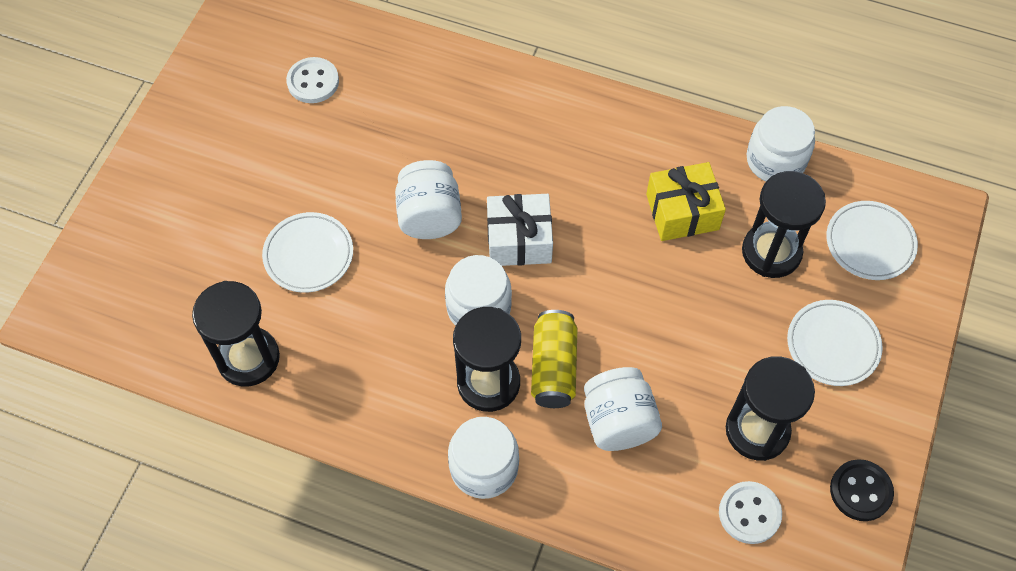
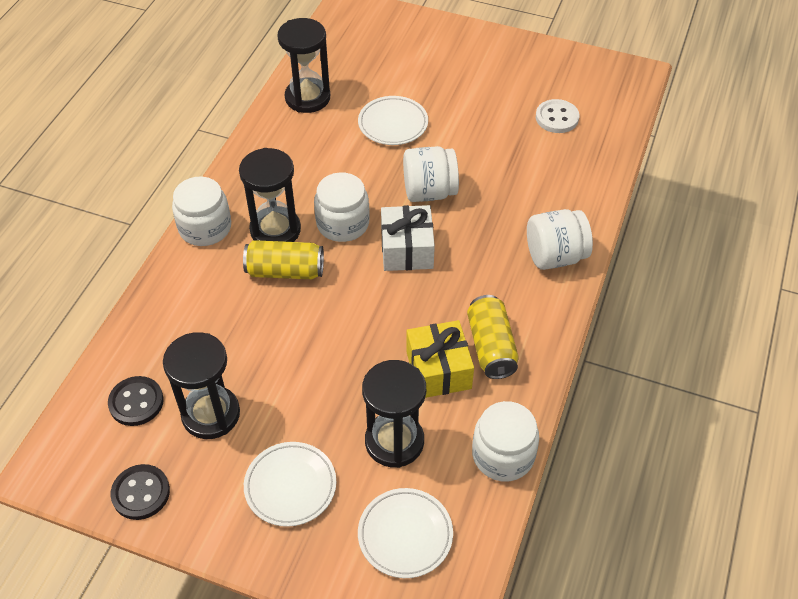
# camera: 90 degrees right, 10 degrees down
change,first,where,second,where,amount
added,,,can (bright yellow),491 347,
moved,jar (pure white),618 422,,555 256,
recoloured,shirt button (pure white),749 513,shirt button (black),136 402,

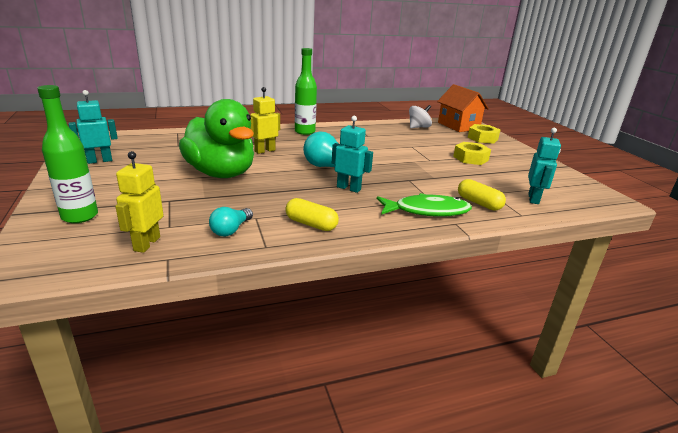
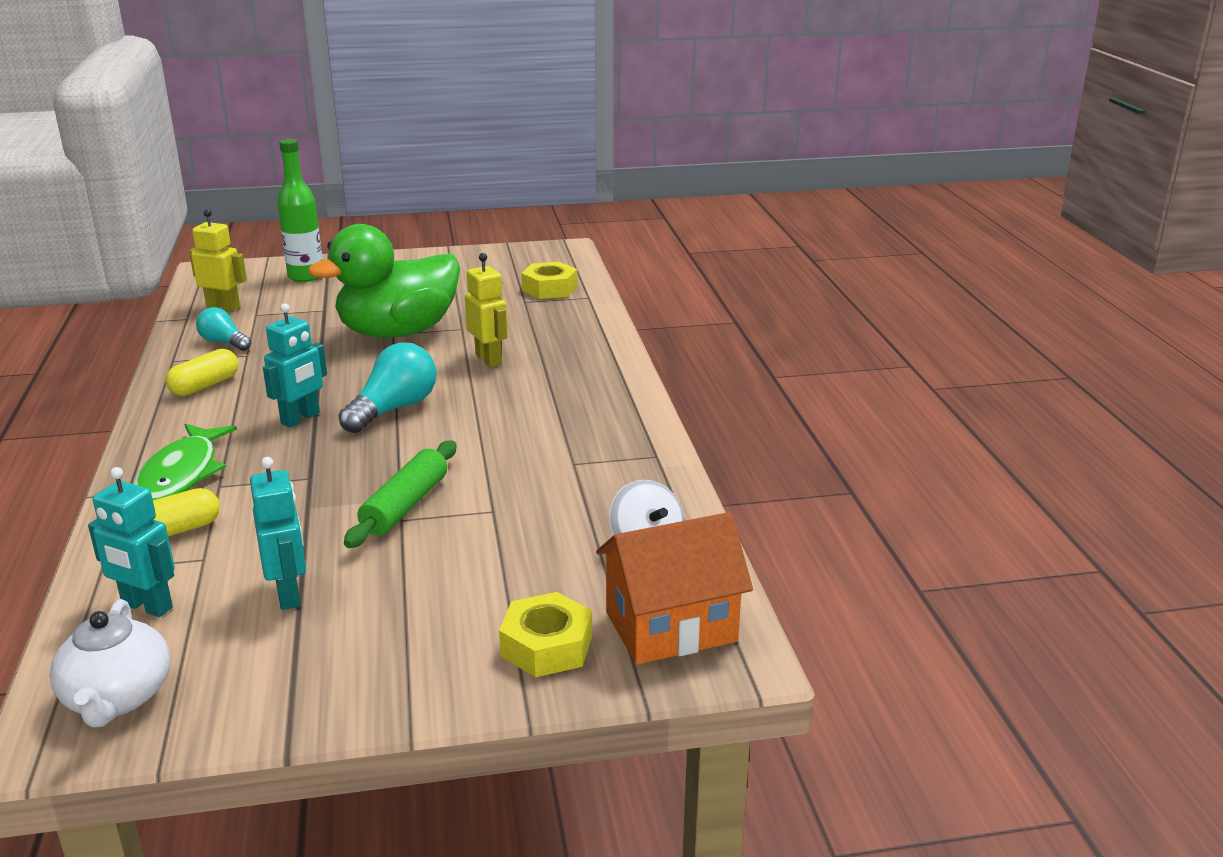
# camera: 100 degrees right, 0 degrees up
change,first,where,second,where,amount
removed,bottle (emerald),305 132,,,
added,,,china teapot (pure white),118 698,
added,,,pastry roller (emerald),405 505,
moved,robot (turquoise),100 161,,289 594,
moved,nut (bright yellow),470 158,,549 288,

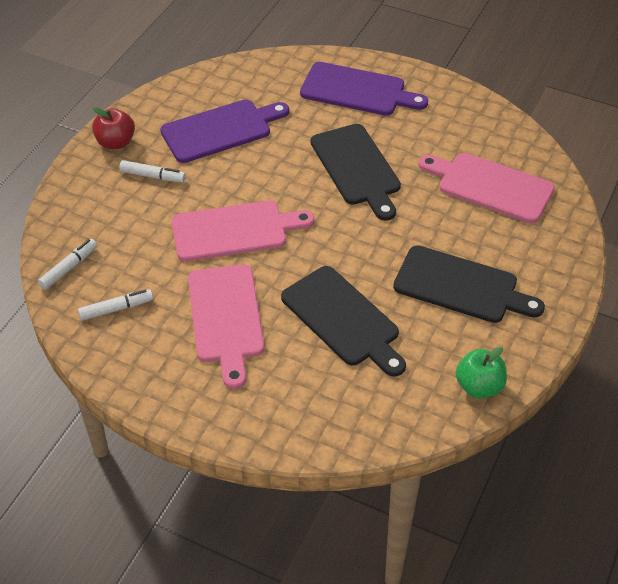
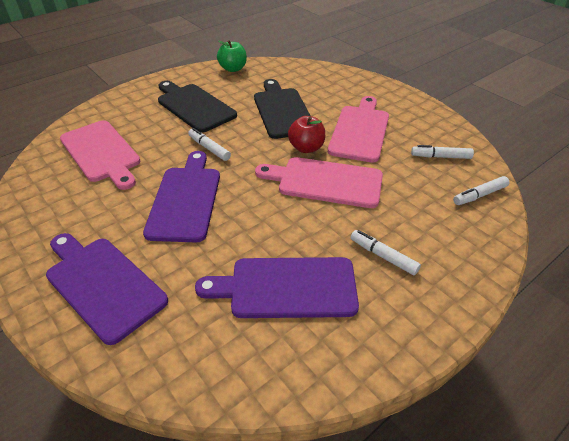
# camera: 155 degrees left, 5 degrees down
change,first,where,second,where,amount
added,,,marker pen (pure white),209 148,
moved,toy apple (red),116 143,,306 148,
recoloured,bread board (black),357 168,bread board (royal purple),185 199,

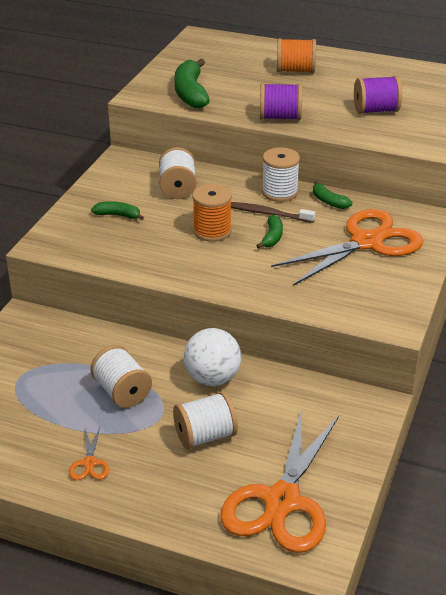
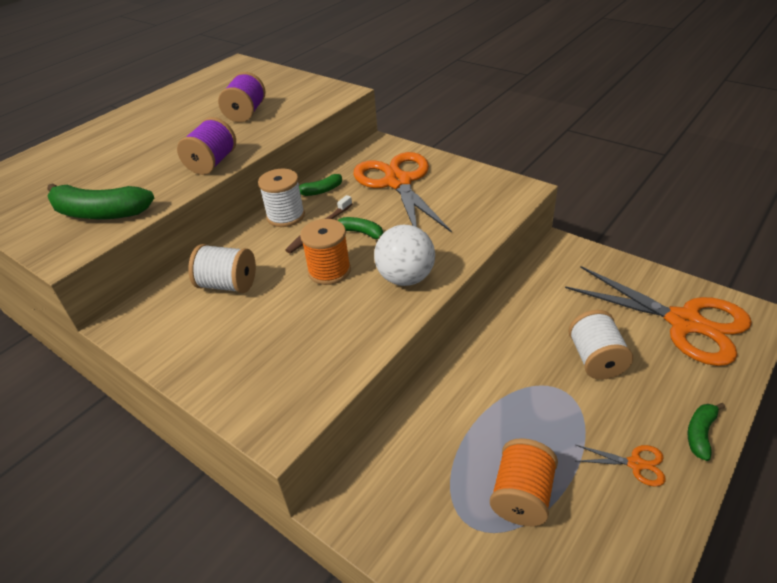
# camera: 70 degrees left, 5 degrees up
change,first,where,second,where,amount
removed,reel of thread (pure white),122 392,,,
moved,banana (emerald),118 215,,700 433,
moved,play ball (pure white),212 378,,406 278,
moved,reel of thread (bright orange),295 71,,522 496,

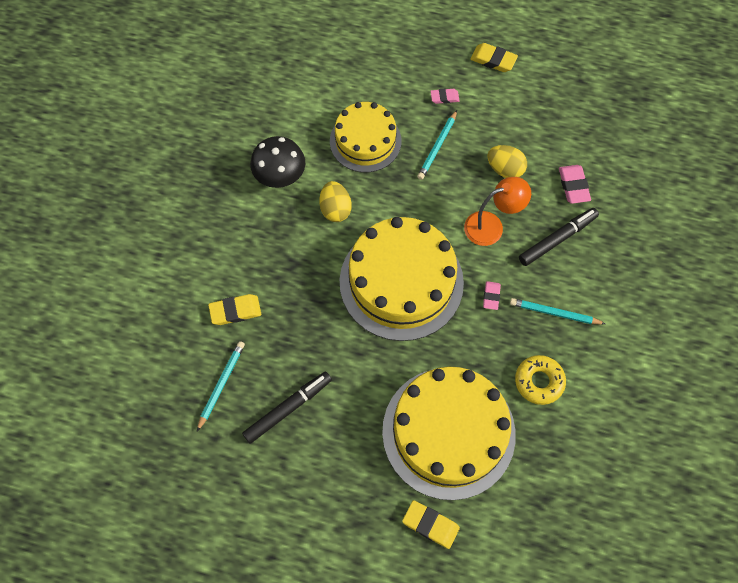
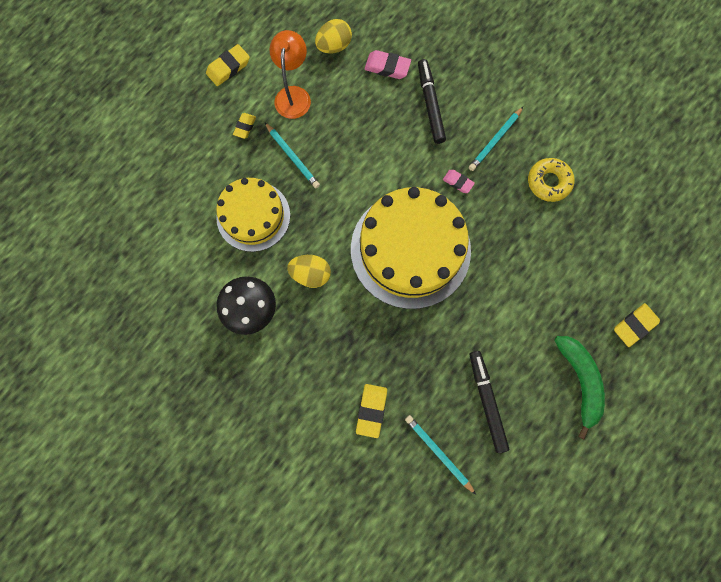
# camera: 65 degrees left, 10 degrees up
change,first,where,second,where,amount
removed,cake (bright yellow),448 432,,,
added,,,banana (emerald),579 381,
moved,desk lamp (bright orange),491 226,,293 95,
moved,egg shape (bright yellow),505 169,,334 46,
recoloured,pencil eraser (rose-pink),444 97,pencil eraser (bright yellow),245 127,

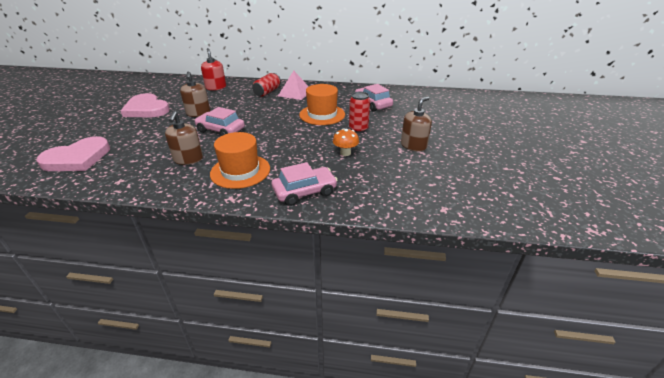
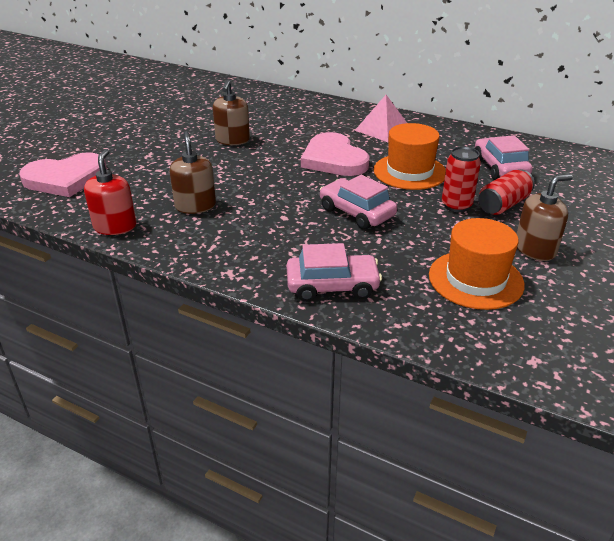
# camera: 20 degrees right, 0 degrees up
change,first,where,second,where,amount
removed,toadstool (bright orange),345 153,,,
moved,heart shape (rose-pink),146 109,,333 159,
moved,toy car (rose-pink),220 130,,356 212,
moved,soap dispenser (red),216 87,,115 226,
moved,top hat (bright orange),240 171,,475 279,
moved,can (red),267 92,,503 205,
turned,soap dispenser (brown),188 159,,195 206,150 degrees clockwise

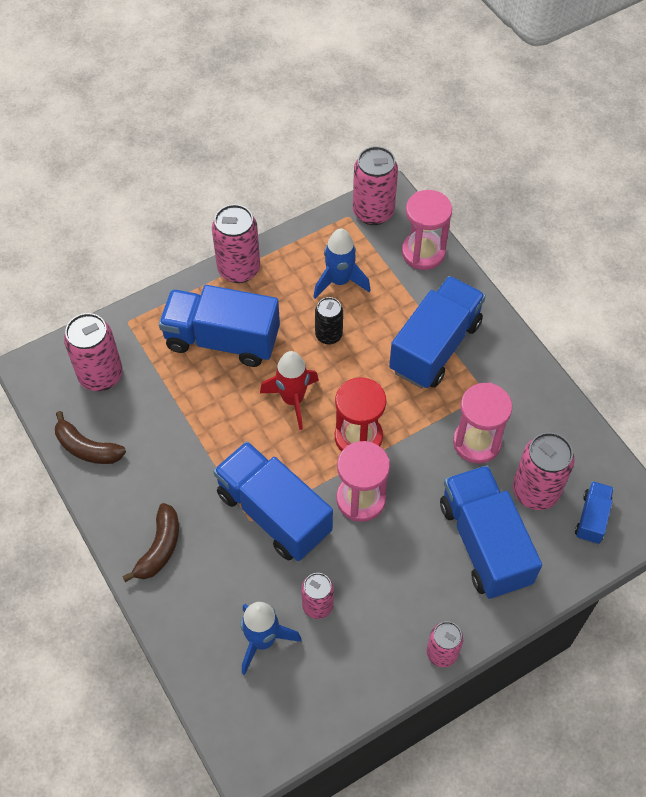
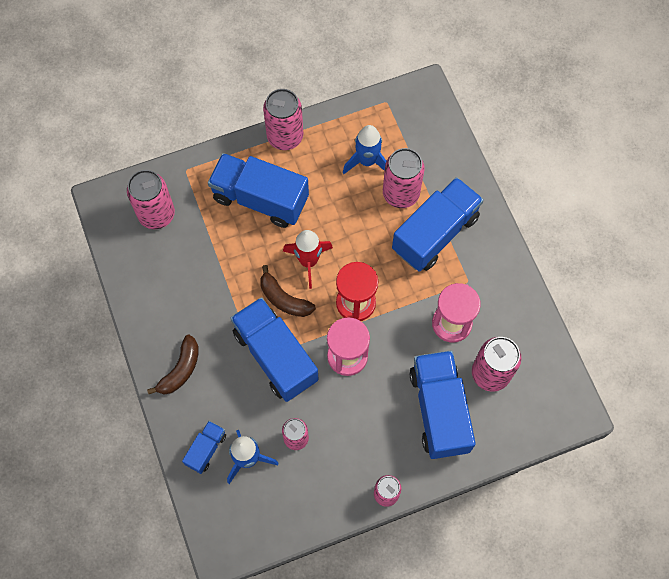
# camera: 10 degrees right, 10 degrees up
change,first,where,second,where,amount
removed,can (black),328 335,,,
removed,hourglass (rose-pink),423 252,,,
moved,banana (brown),87 448,,284 299,
moved,can (rose-pink),373 212,,401 194,
moved,lorry (cobalt),592 518,,206 449,

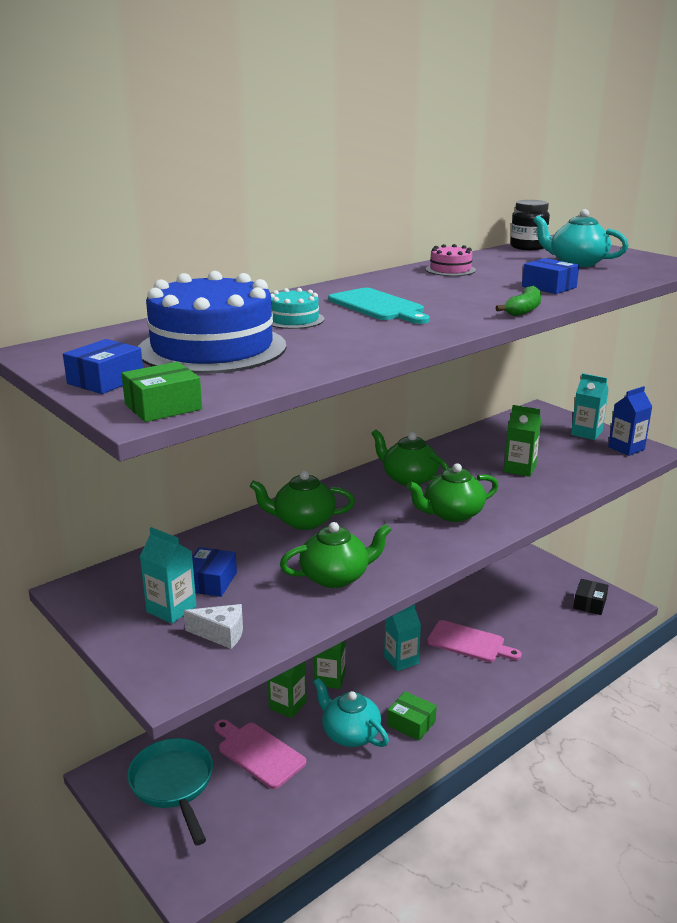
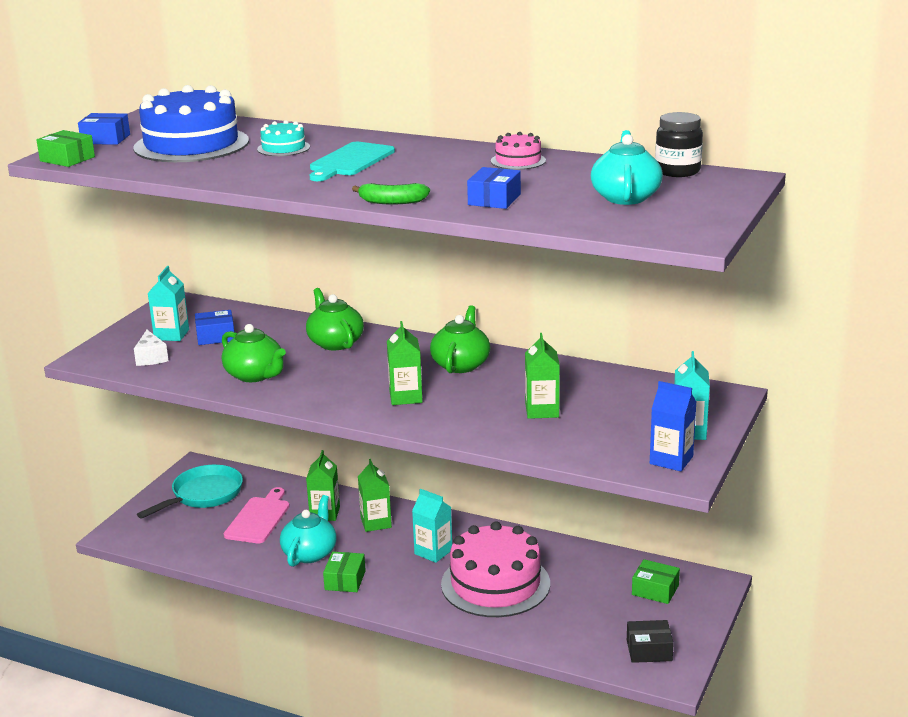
# camera: 65 degrees right, 0 degrees up
change,first,where,second,where,amount
added,,,box (emerald),655 590,
replaced,china teapot (emerald),452 514,milk carton (emerald),405 397,
replaced,bread board (rose-pink),469 643,cake (rose-pink),495 584,

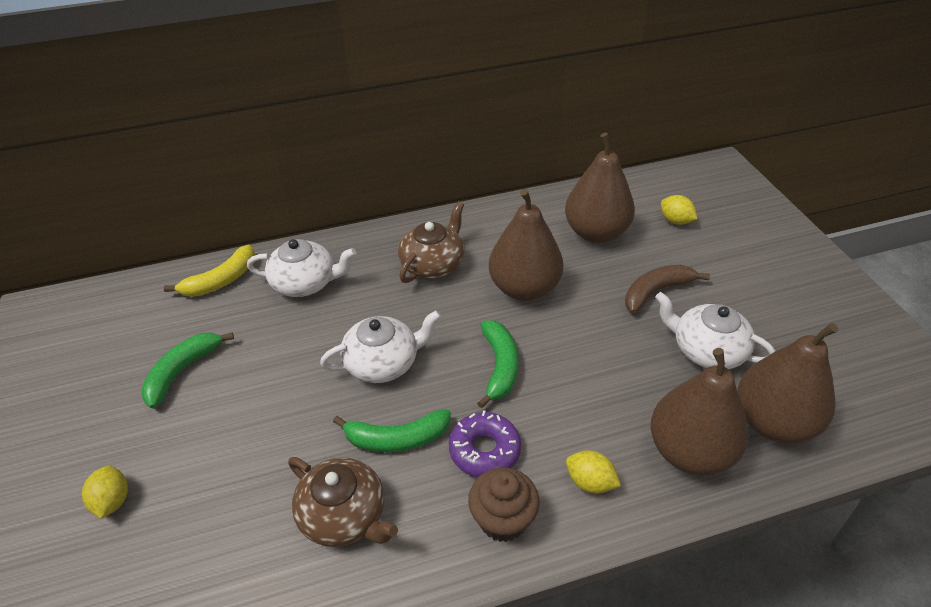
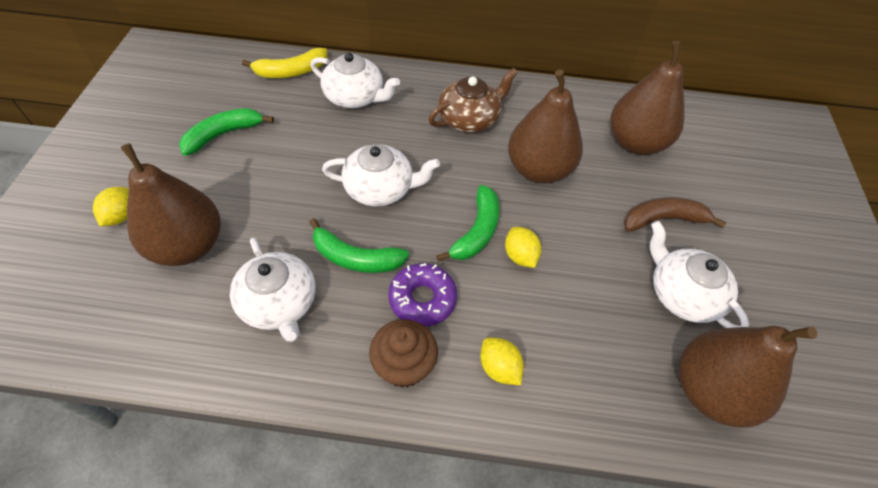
# camera: 20 degrees right, 10 degrees up
change,first,where,second,where,amount
moved,pear fruit (brown),690 451,,188 246,
moved,toy lemon (bright yellow),675 221,,520 256,
recoloured,china teapot (brown),344 515,china teapot (pure white),279 303,

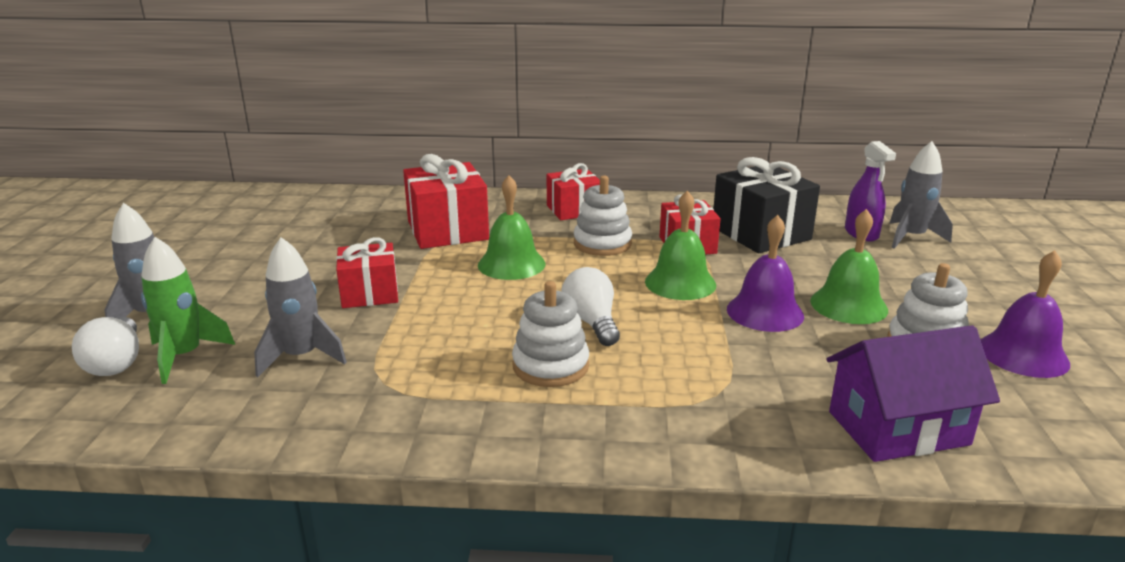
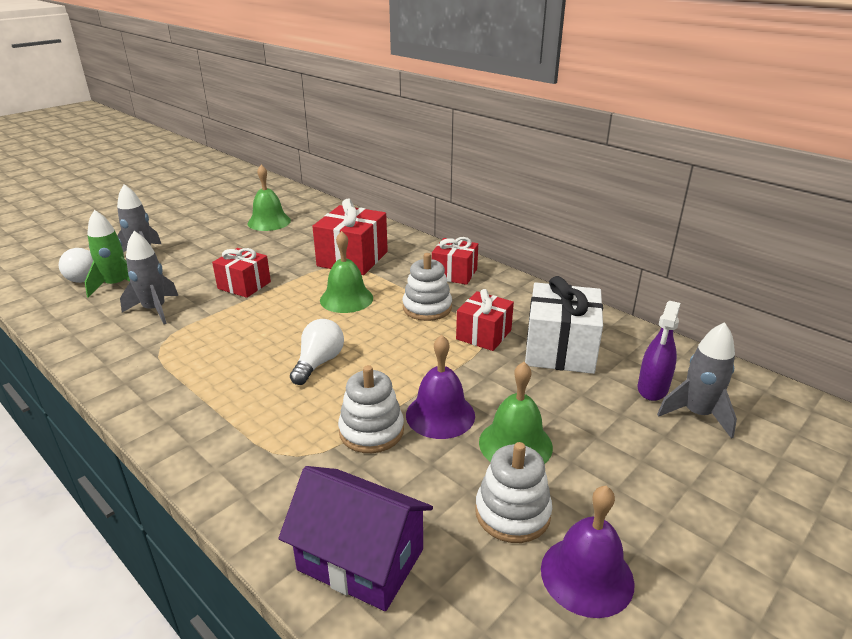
# camera: 40 degrees right, 5 degrees up
change,first,where,second,where,amount
moved,ring stacker (pure white),550 366,,371 431,
moved,school bell (emerald),680 283,,269 222,
recoloured,gift (black),760 233,gift (pure white),560 349,

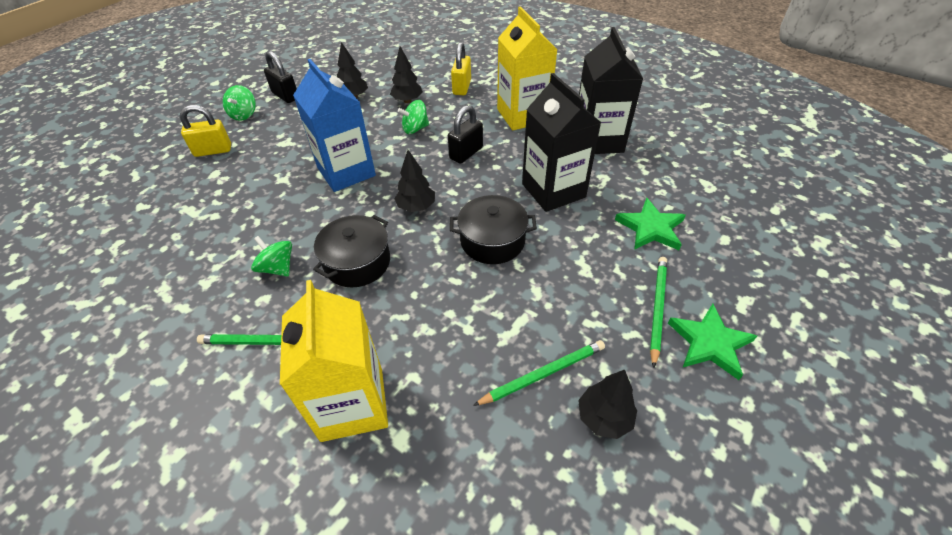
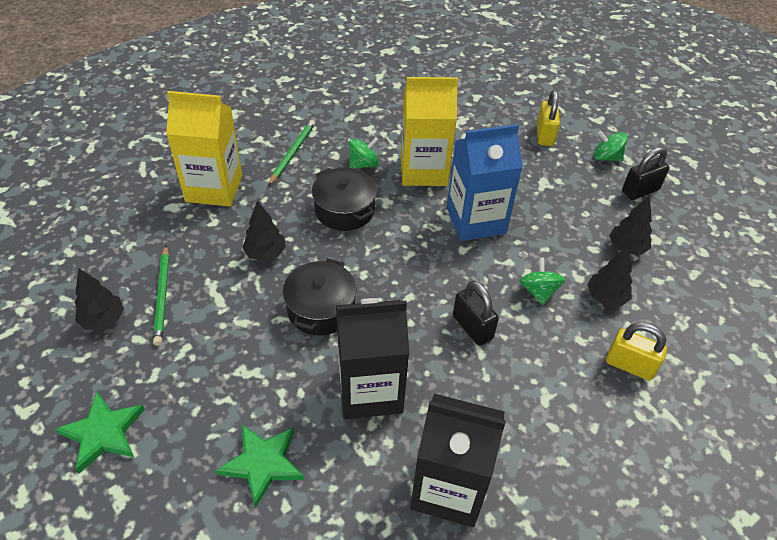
# camera: 105 degrees right, 0 degrees up
change,first,where,second,where,amount
removed,lead pencil (emerald),657 308,,,
moved,toy tree (black),416 207,,265 253,
moved,milk carton (bright yellow),523 115,,423 170,

